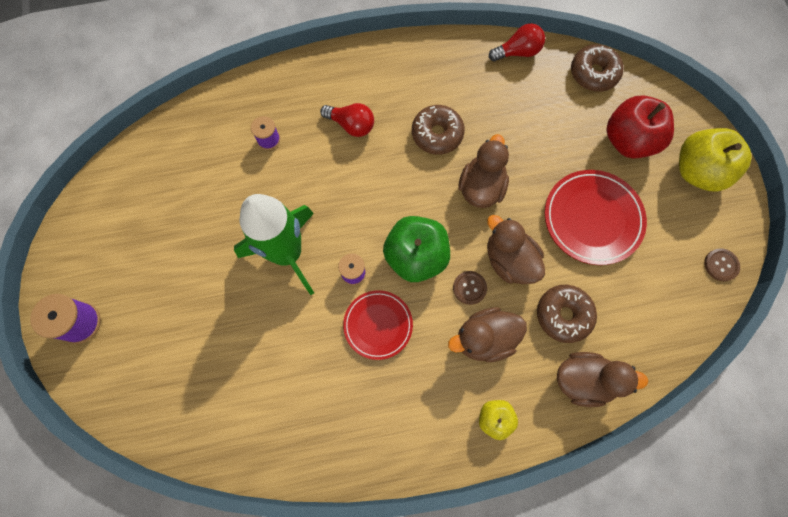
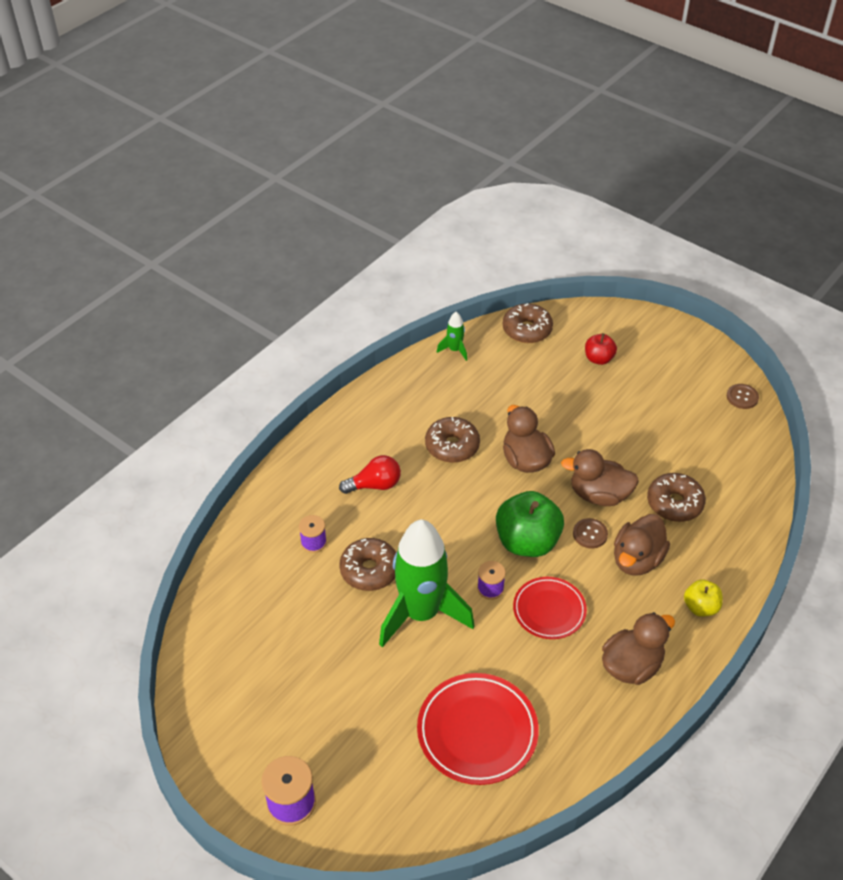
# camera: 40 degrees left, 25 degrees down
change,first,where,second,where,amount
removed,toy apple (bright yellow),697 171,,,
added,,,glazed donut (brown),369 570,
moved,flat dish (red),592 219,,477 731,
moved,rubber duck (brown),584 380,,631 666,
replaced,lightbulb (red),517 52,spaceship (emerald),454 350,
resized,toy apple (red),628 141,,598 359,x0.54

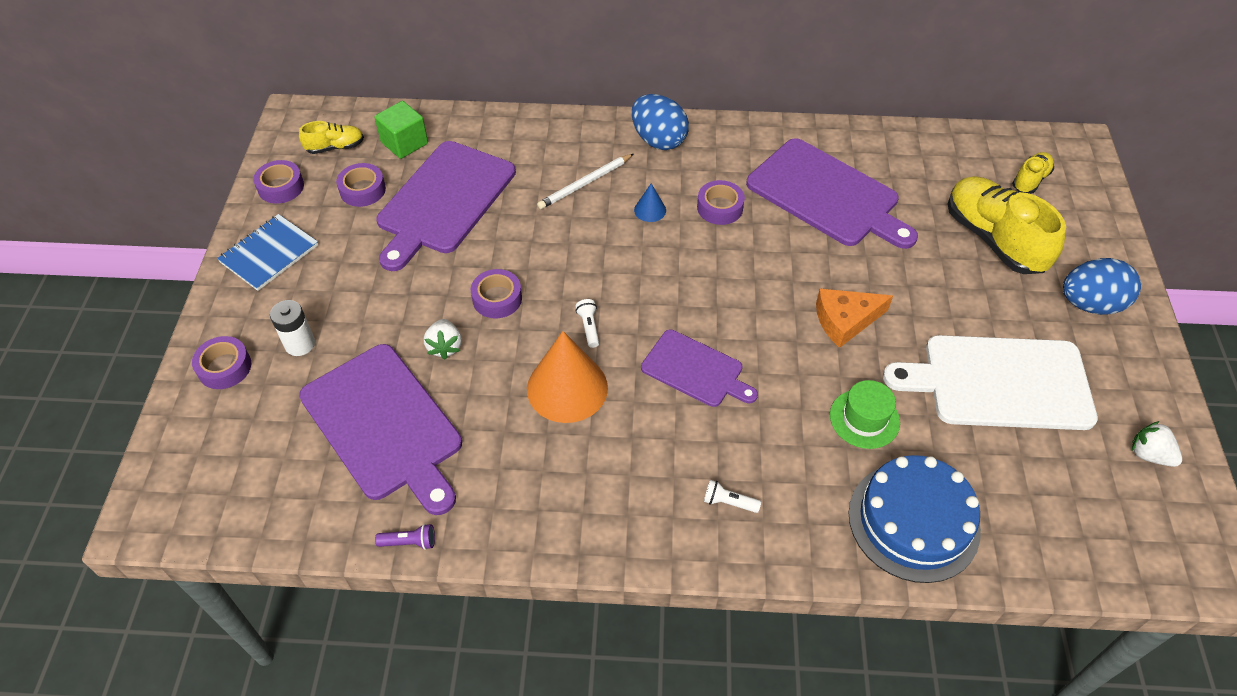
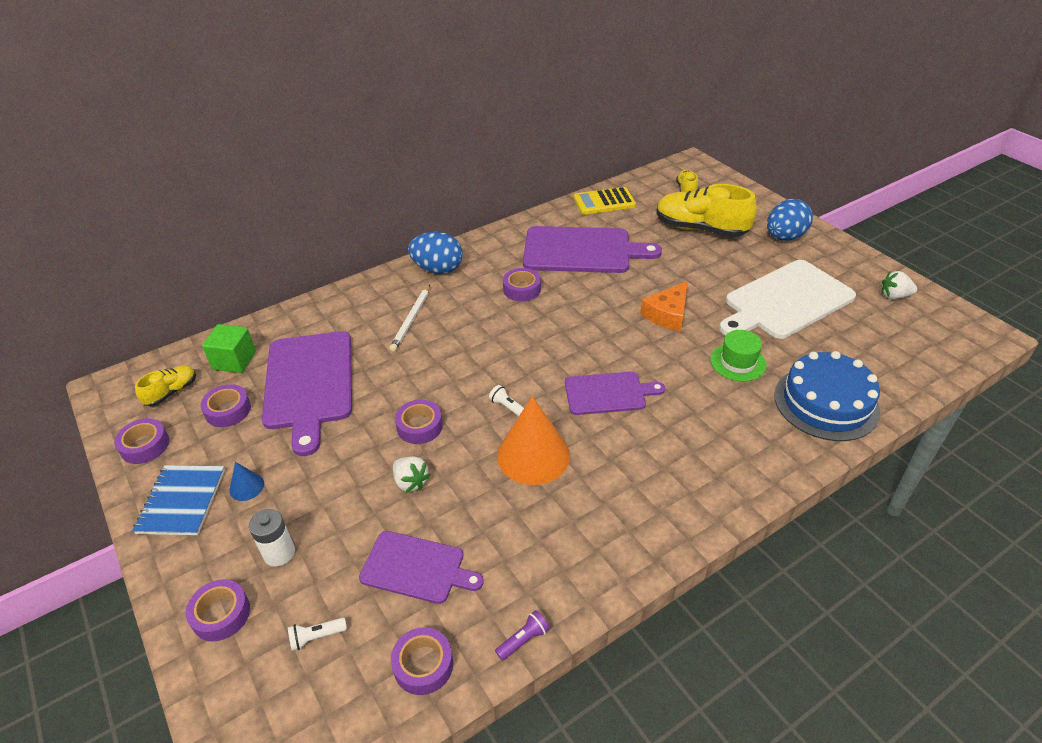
# camera: 35 degrees left, 10 degrees down
change,first,where,second,where,amount
added,,,sticky tape (royal purple),423 665,
added,,,calculator (bright yellow),604 202,
moved,solid cone (cobalt),650 210,,246 487,
moved,torch (pure white),728 502,,316 637,
resized,bread board (royal purple),384 425,,416 568,x0.59

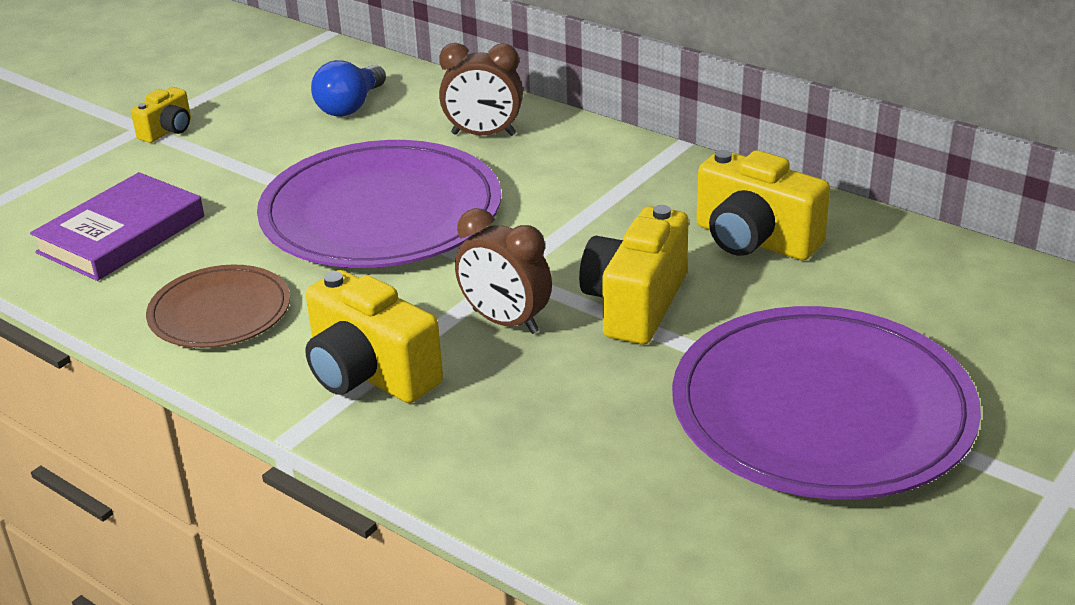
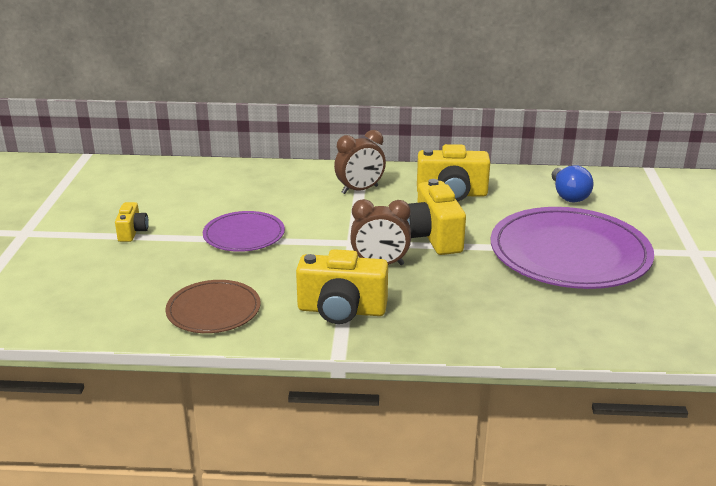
# camera: 35 degrees left, 5 degrees down
change,first,where,second,where,amount
removed,hardcover (royal purple),121 234,,,
moved,compact camera (bright yellow),168 131,,132 232,
moved,lightbulb (cobalt),350 106,,568 195,
moved,clock (brown),483 134,,360 190,
resized,flat dish (royal purple),381 213,,244 235,x0.53

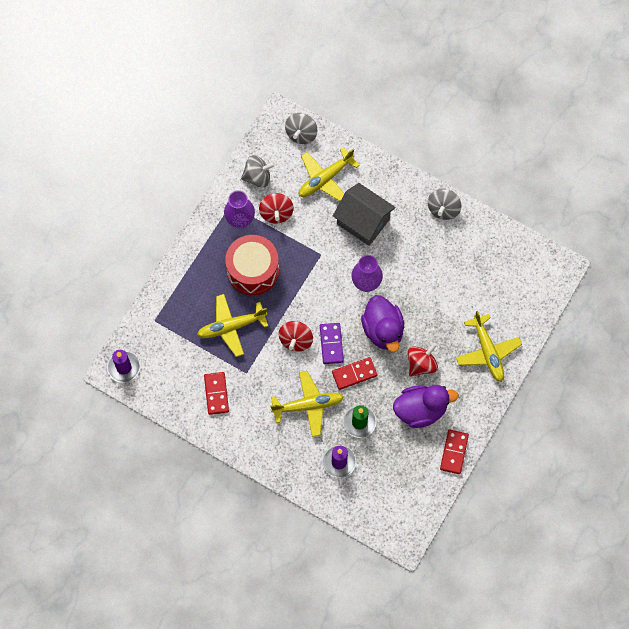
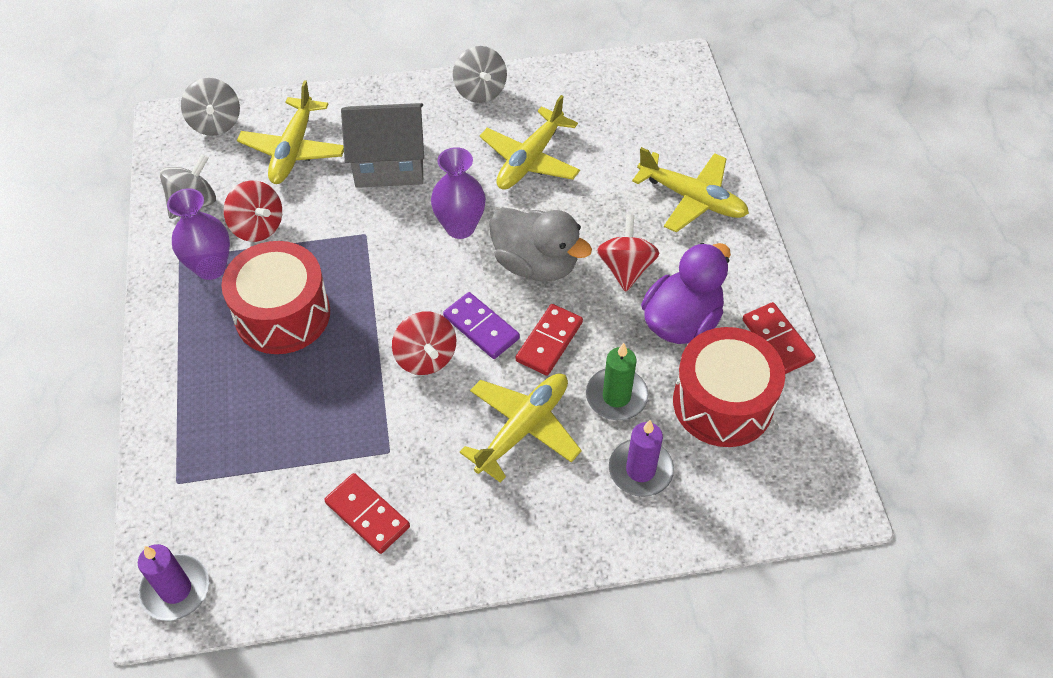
# camera: 40 degrees left, 15 degrees down
change,first,where,second,where,amount
added,,,toy drum (red),722 403,
moved,toy plane (bright yellow),231 327,,530 160,
recoloured,rubber duck (royal purple),383 330,rubber duck (ash-grey),536 264,

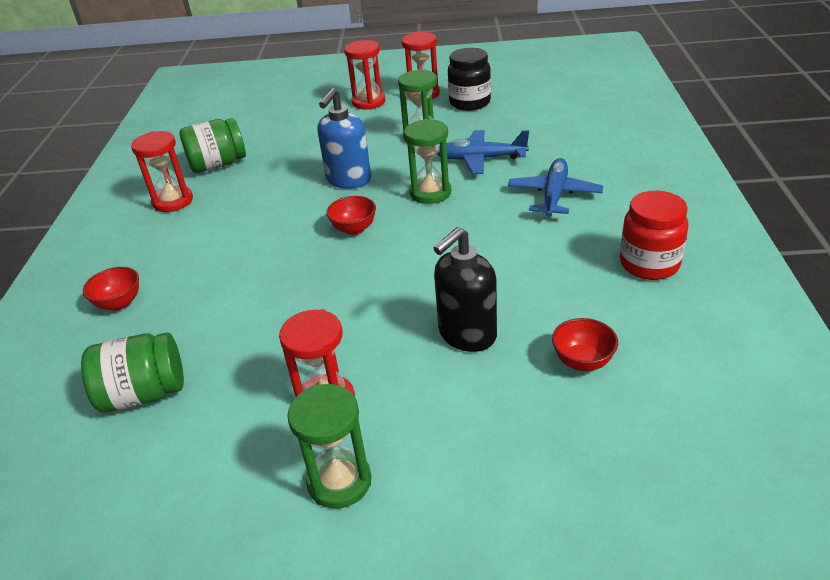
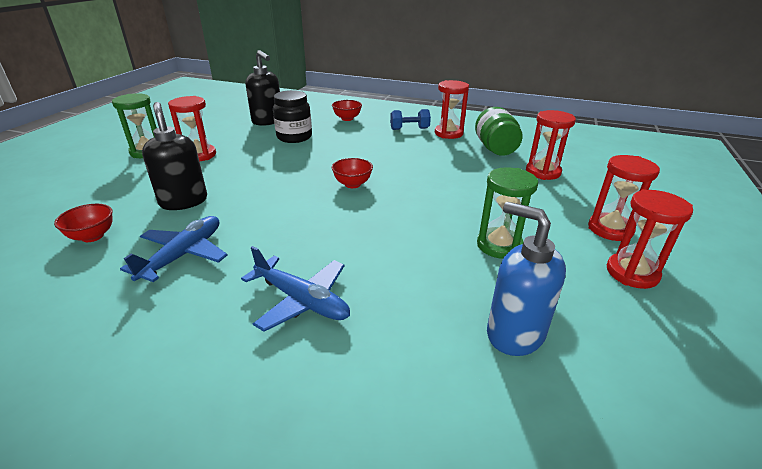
# camera: 105 degrees right, 5 degrees down
change,first,where,second,where,amount
removed,hourglass (emerald),430 193,,,
removed,jar (red),649 264,,,
added,,,free weight (cobalt),409 129,
added,,,hourglass (red),543 172,
moved,soap dispenser (cobalt),348 180,,514 333,
moved,toy plane (cobalt),480 159,,183 255,
moved,jar (black),470 103,,294 137,
replaced,jar (emerald),144 394,soap dispenser (black),267 121,

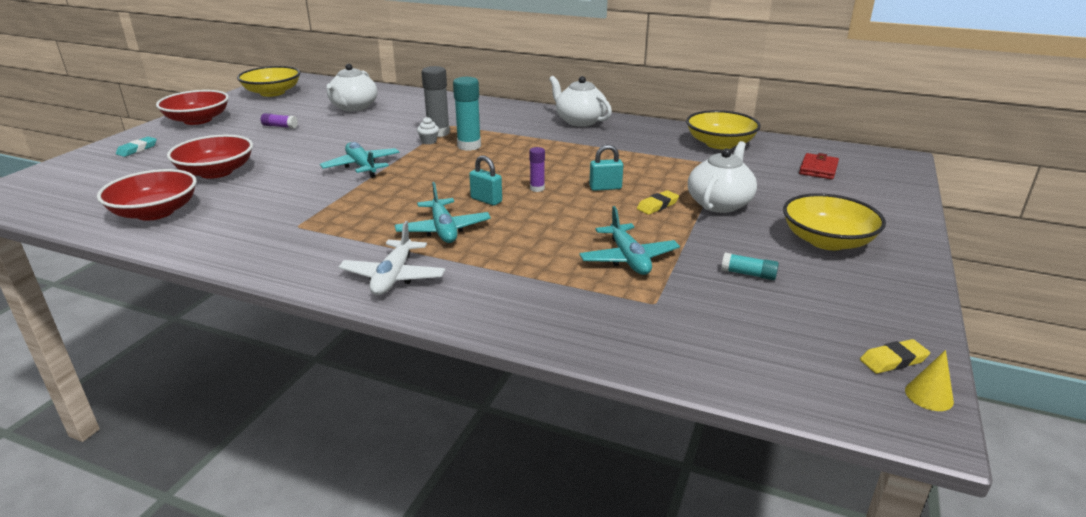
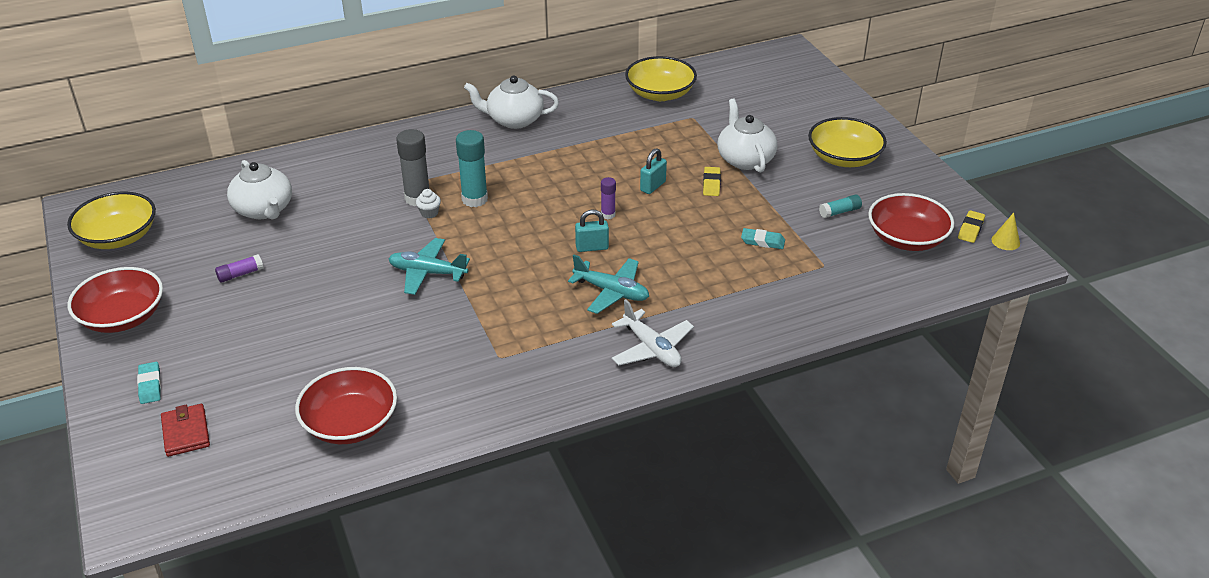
# camera: 45 degrees left, 10 degrees up
change,first,where,second,where,amount
moved,serving bowl (red),216 172,,906 238,
moved,wallet (red),818 169,,186 432,
replaced,toy plane (turquoise),628 259,pencil eraser (turquoise),762 241,

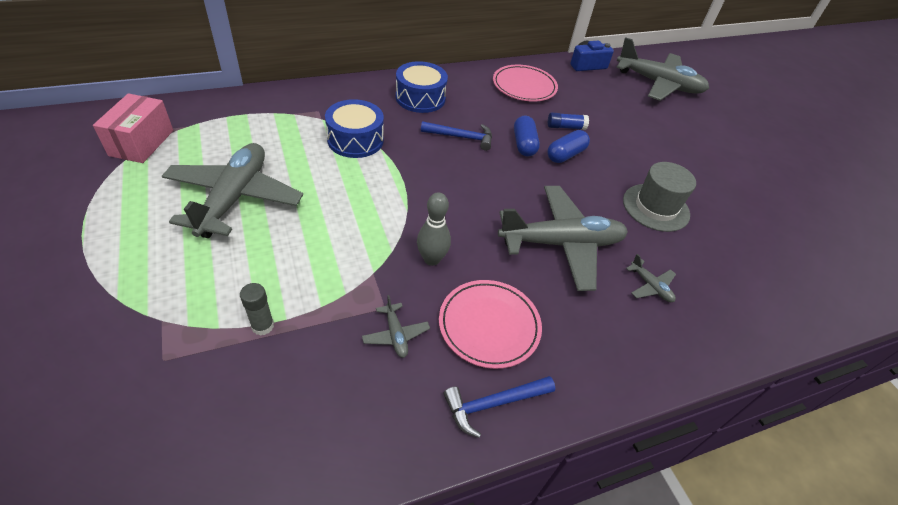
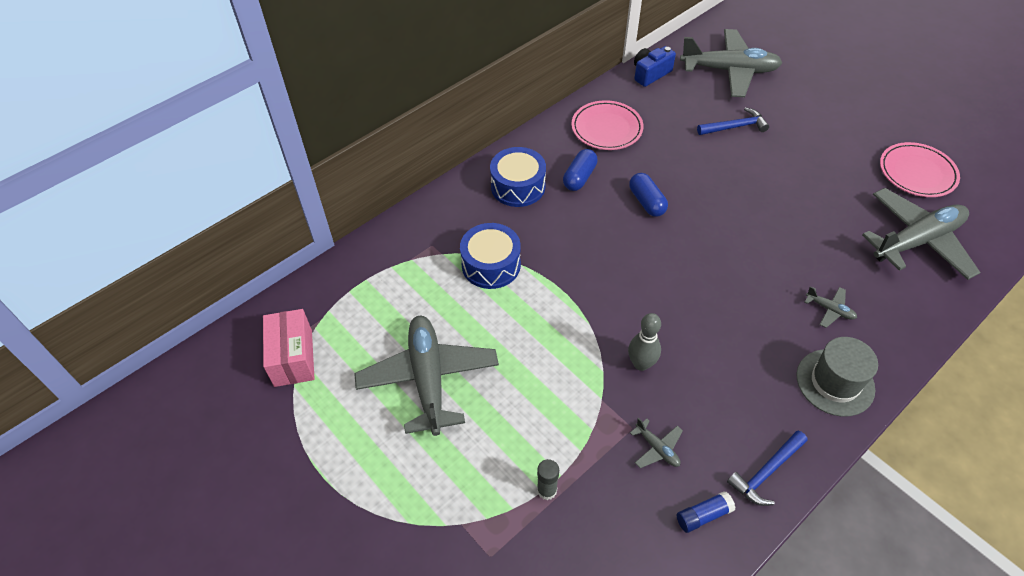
# camera: 15 degrees left, 5 degrees up
change,first,where,second,where,amount
moved,hammer (cobalt),461 137,,735 127,
moved,flat dish (rose-pink),489 325,,917 173,
moved,toy plane (ash-grey),561 244,,917 241,
moved,pill shape (cobalt),565 155,,579 177,
moved,glue (cobalt),566 127,,703 515,
moved,top hat (ash-grey),655 207,,835 382,

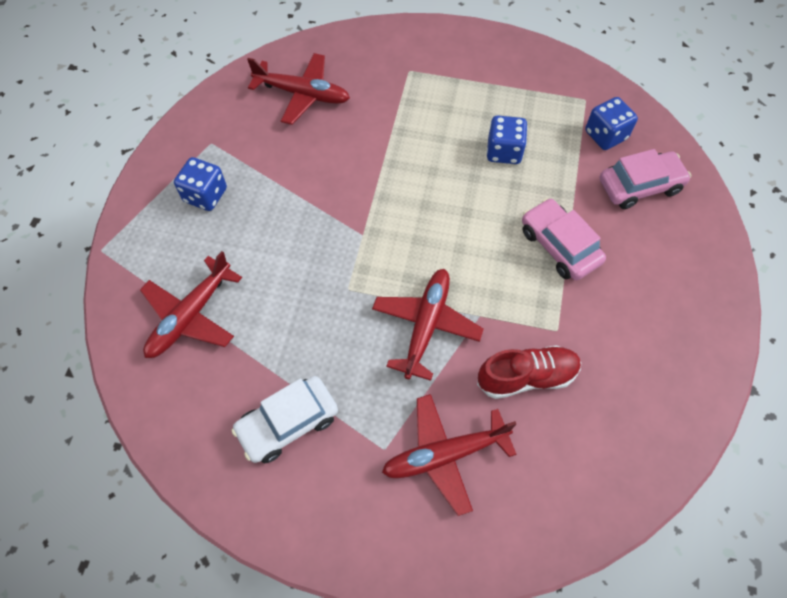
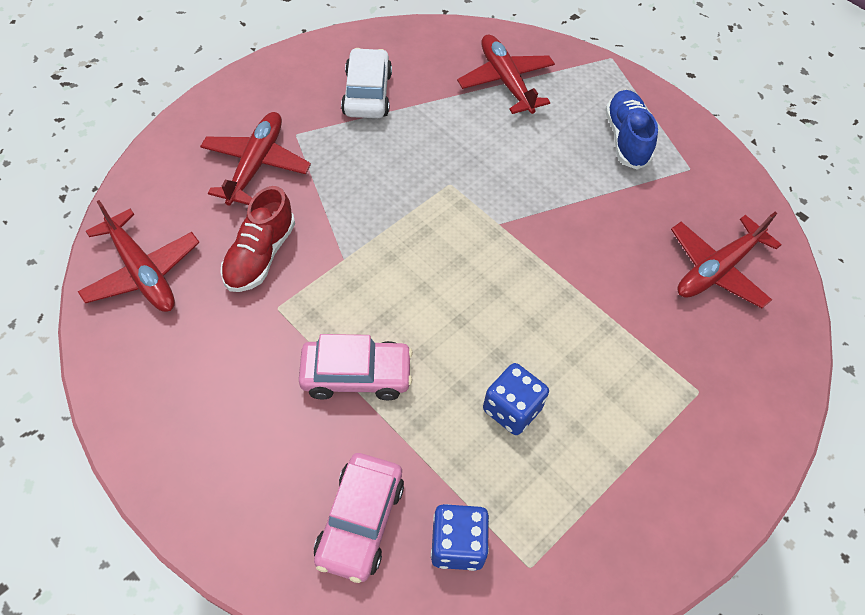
# camera: 120 degrees right, 5 degrees down
change,first,where,second,where,amount
moved,toy plane (red),426 326,,142 271,
replaced,game die (cobalt),205 195,lace-up shoe (cobalt),626 139,

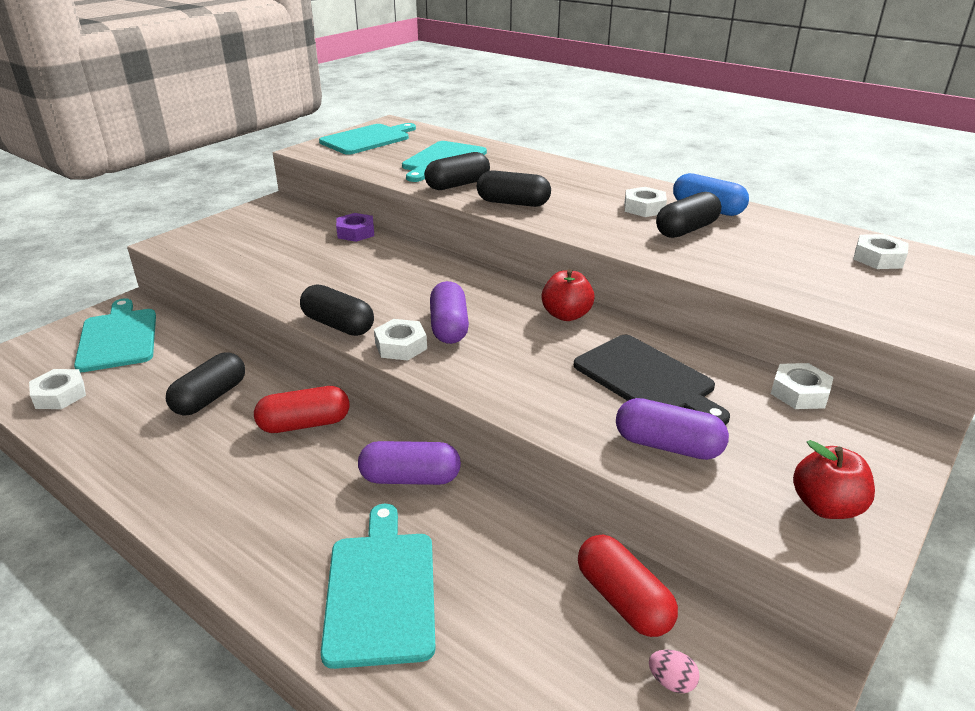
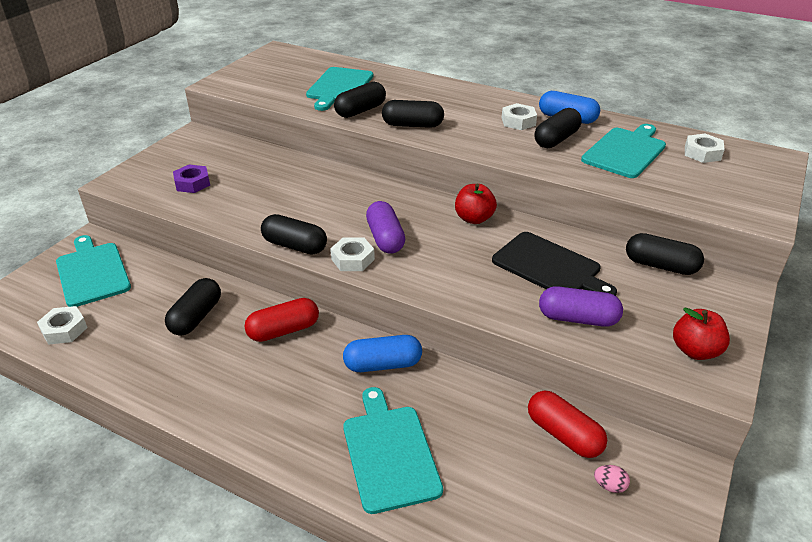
# camera: 10 degrees left, 5 degrees up
change,first,where,second,where,amount
moved,bread board (turquoise),367 139,,625 151,
moved,nut (royal purple),355 232,,192 183,
replaced,nut (pure white),799 393,pill shape (black),660 266,
recoloured,pill shape (royal purple),410 478,pill shape (cobalt),383 364,

